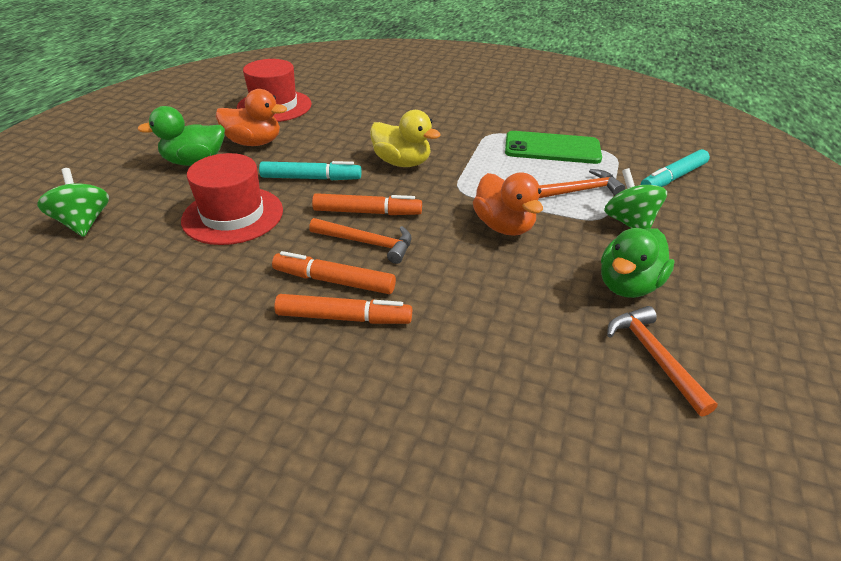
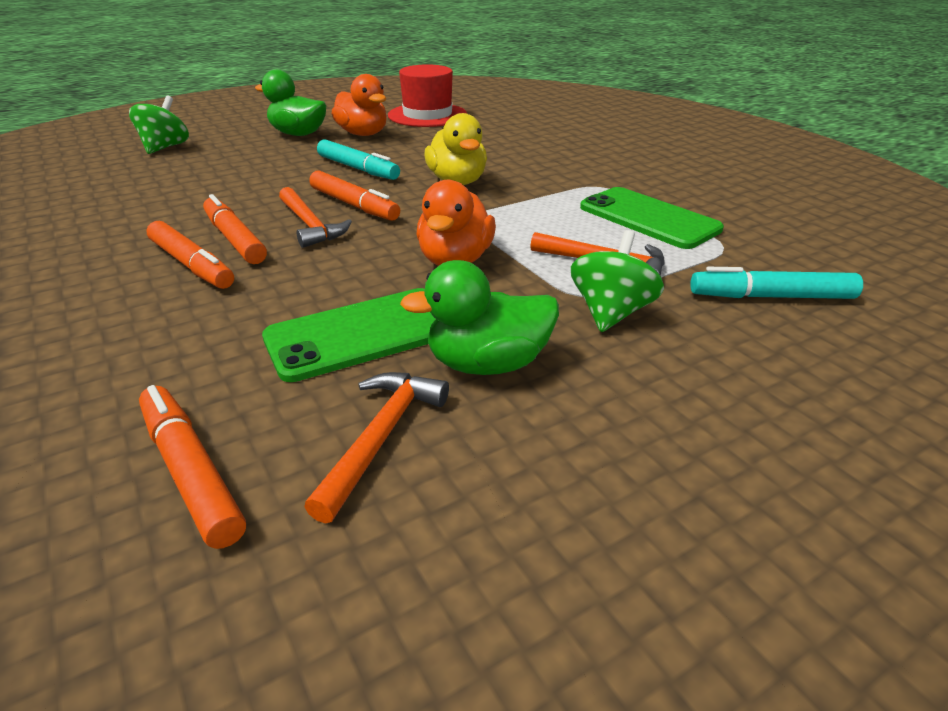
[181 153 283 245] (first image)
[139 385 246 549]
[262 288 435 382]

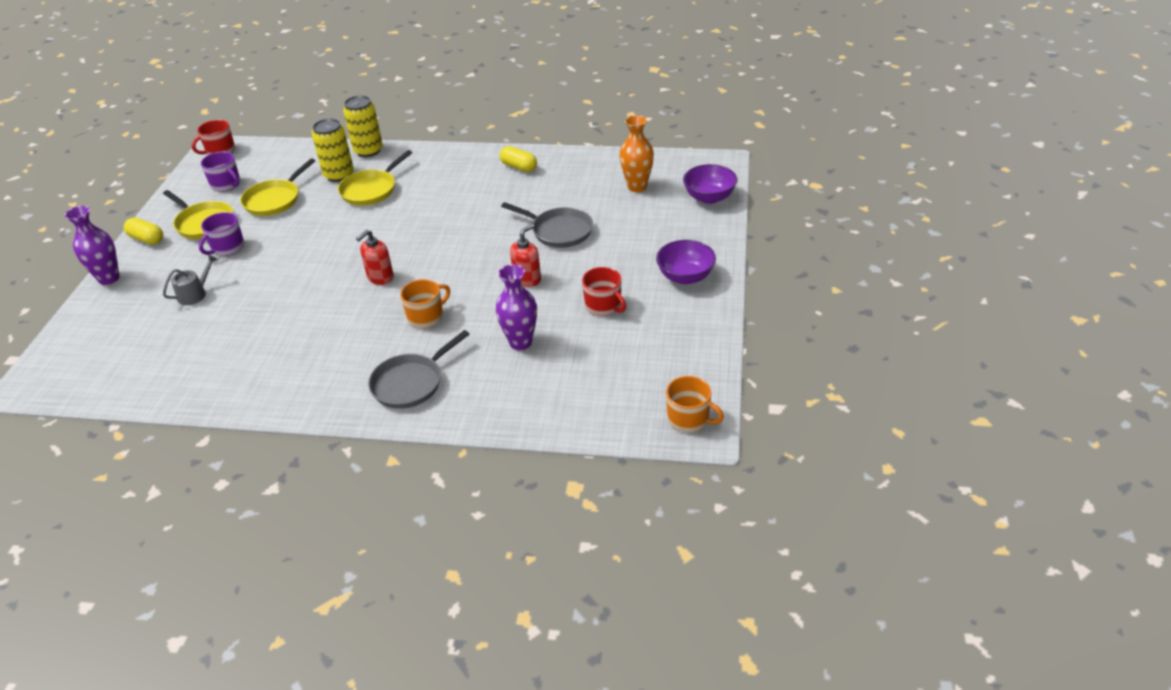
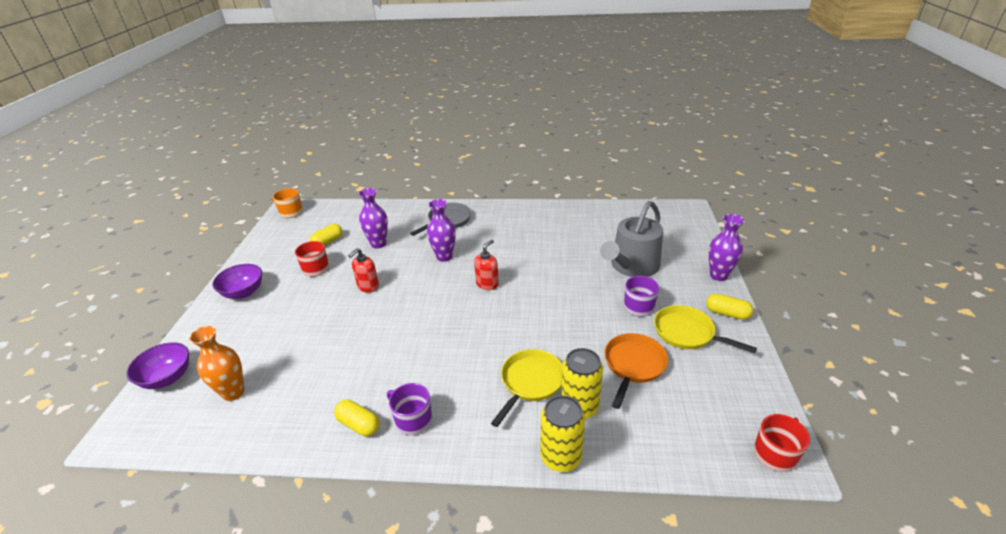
[600 201 663 277]
[387 383 432 435]
[604 333 668 409]
[427 199 456 262]
[501 202 593 248] (first image)
[309 224 342 246]

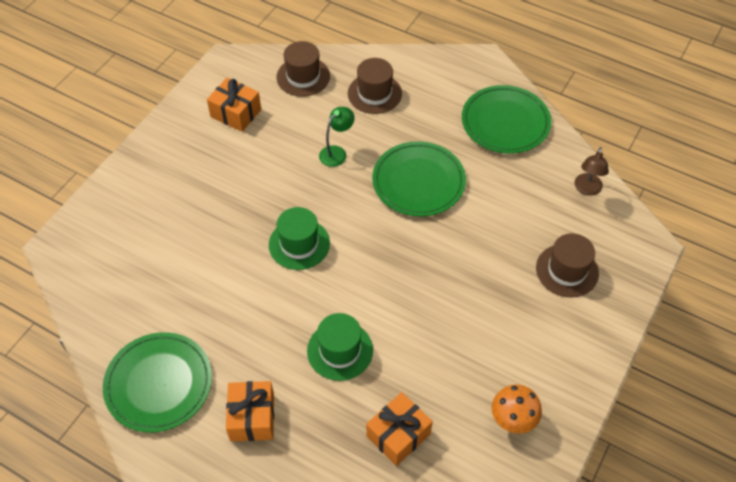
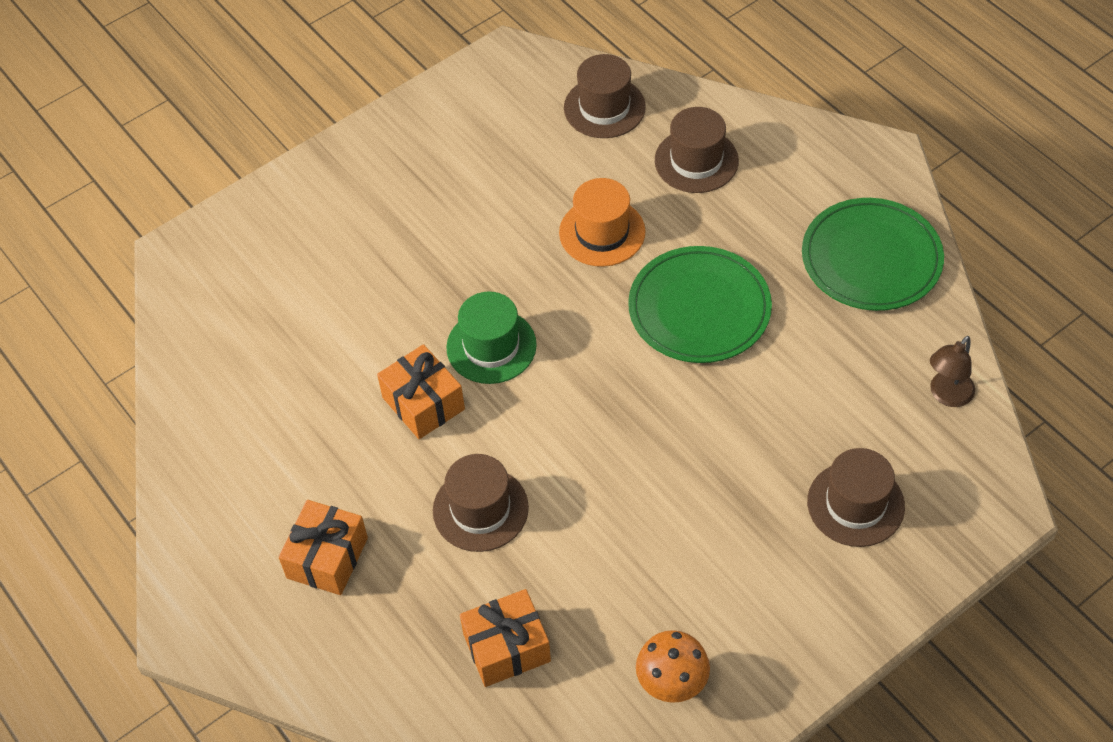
[103 332 212 433] (first image)
[377 344 465 439]
[433 454 529 552]
[559 178 645 267]

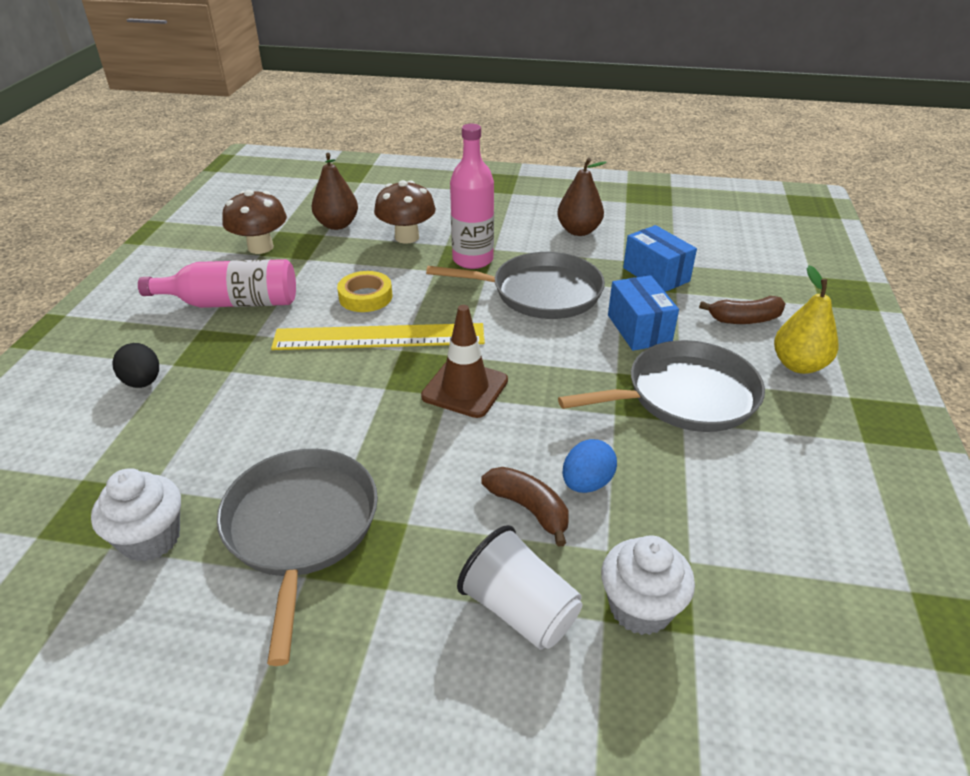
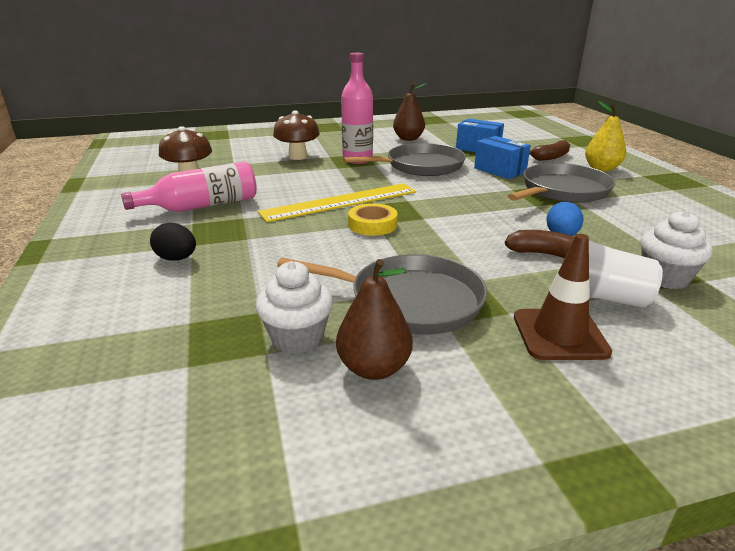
[277 254 488 335]
[336 259 413 380]
[348 203 398 236]
[514 234 612 360]

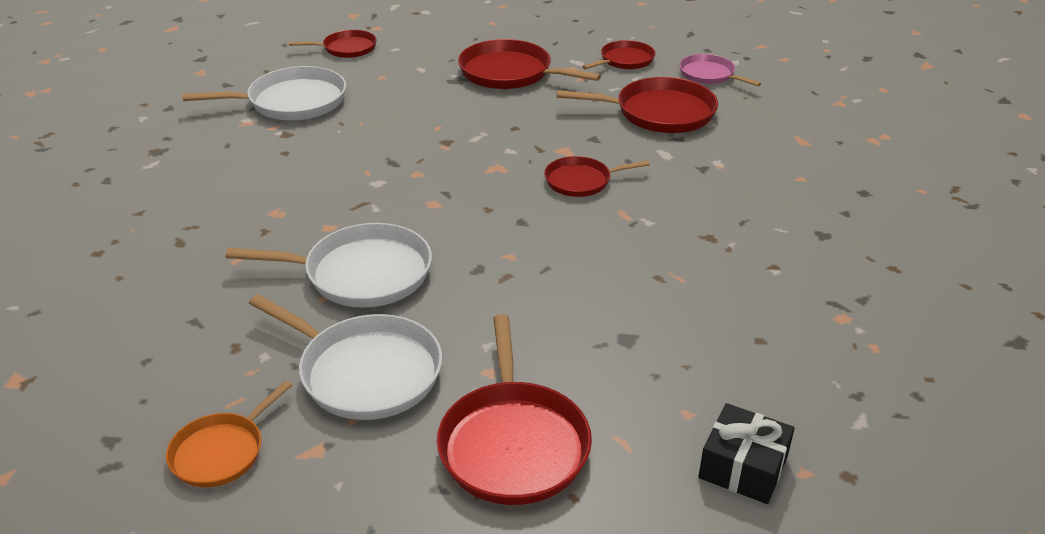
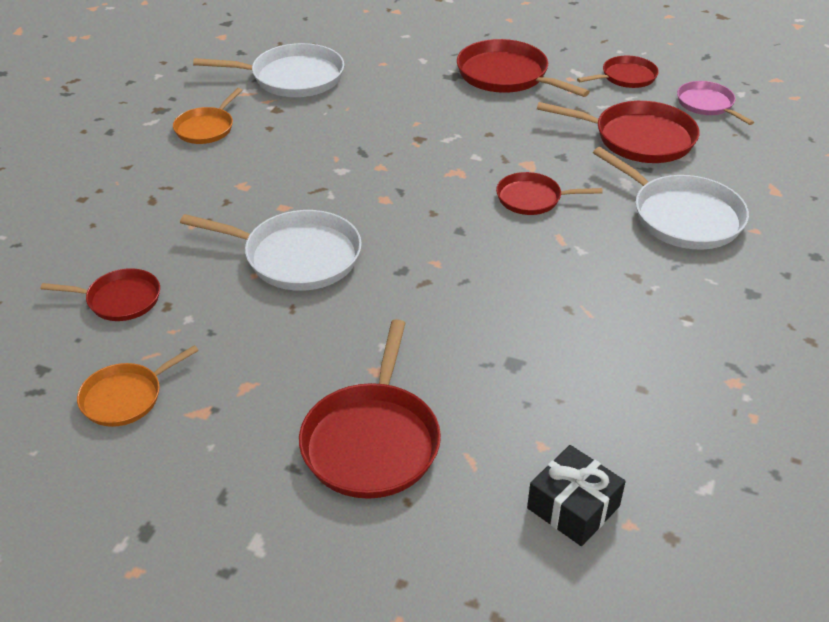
[593 147 749 250]
[41 268 160 321]
[173 88 242 144]

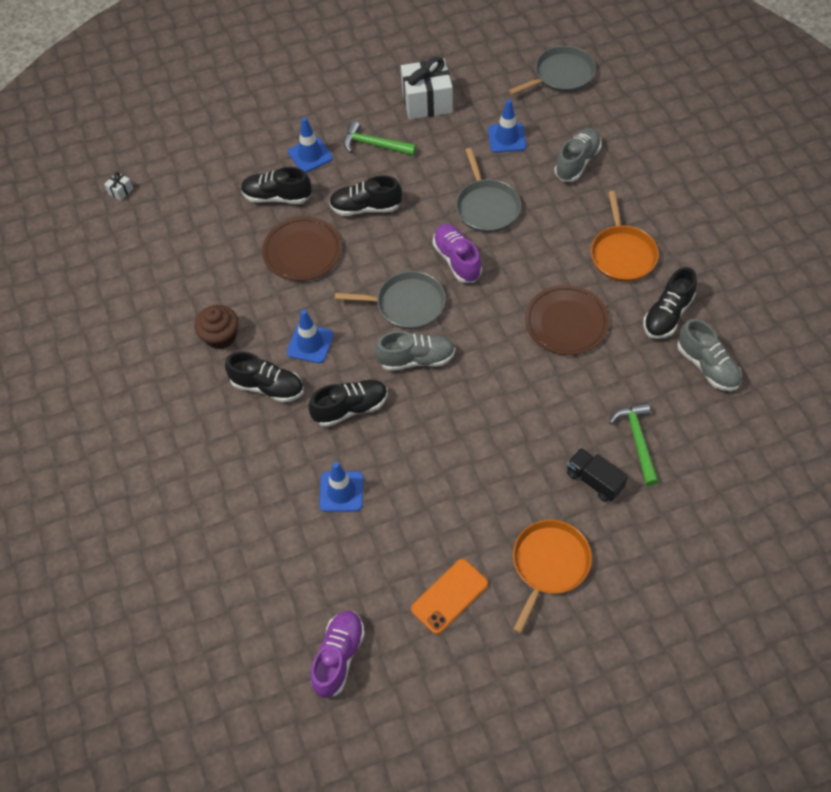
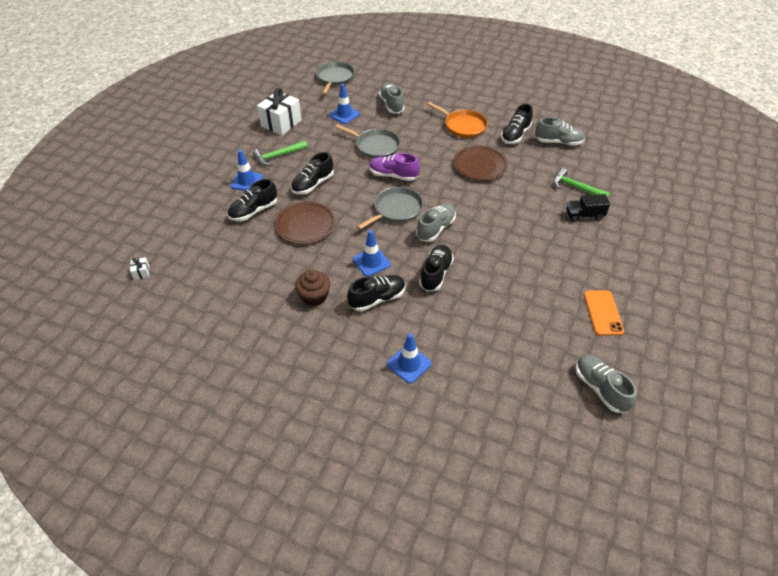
[576 355 637 413]
[387 333 432 383]
[513 520 592 633] (first image)
[501 104 533 144]

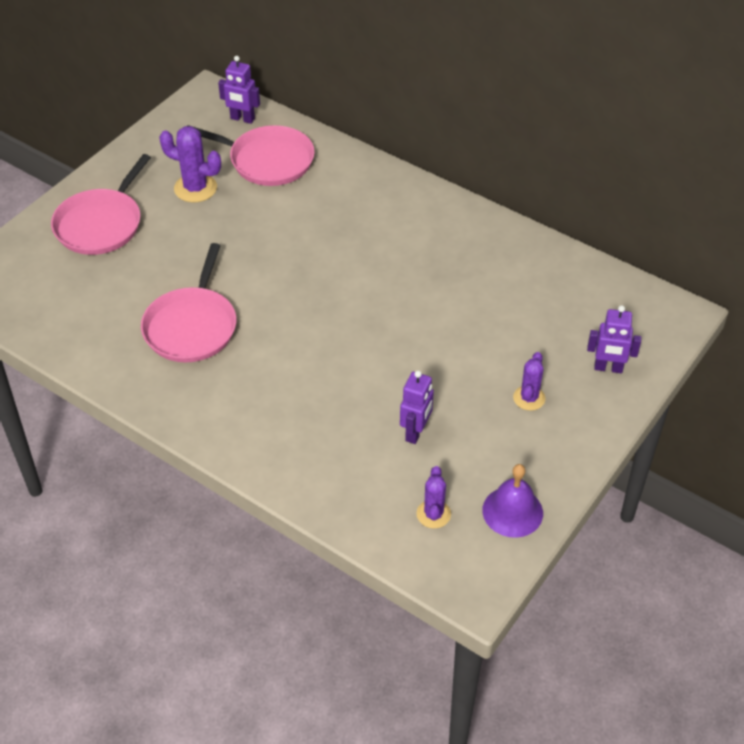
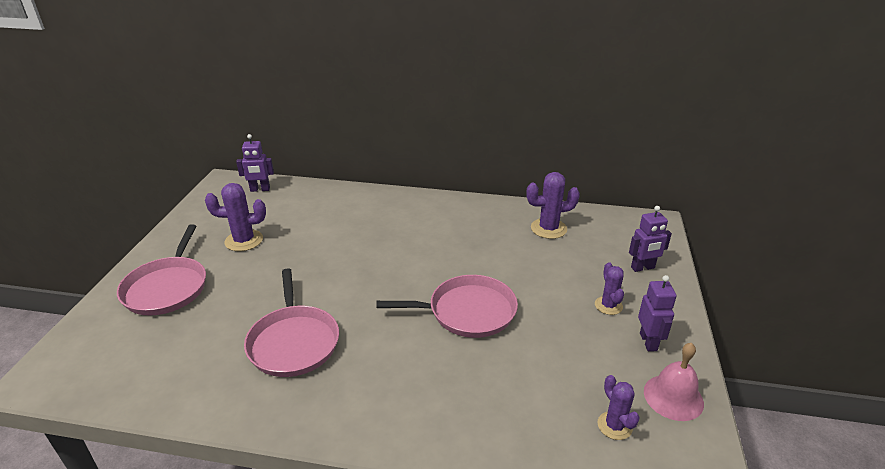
[376 275 518 338]
[638 275 677 352]
[644 343 704 421]
[526 172 580 239]

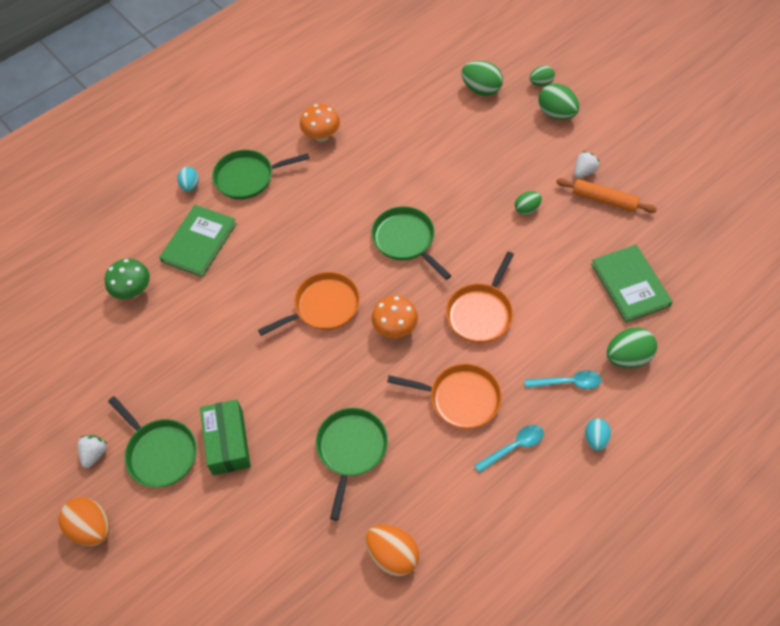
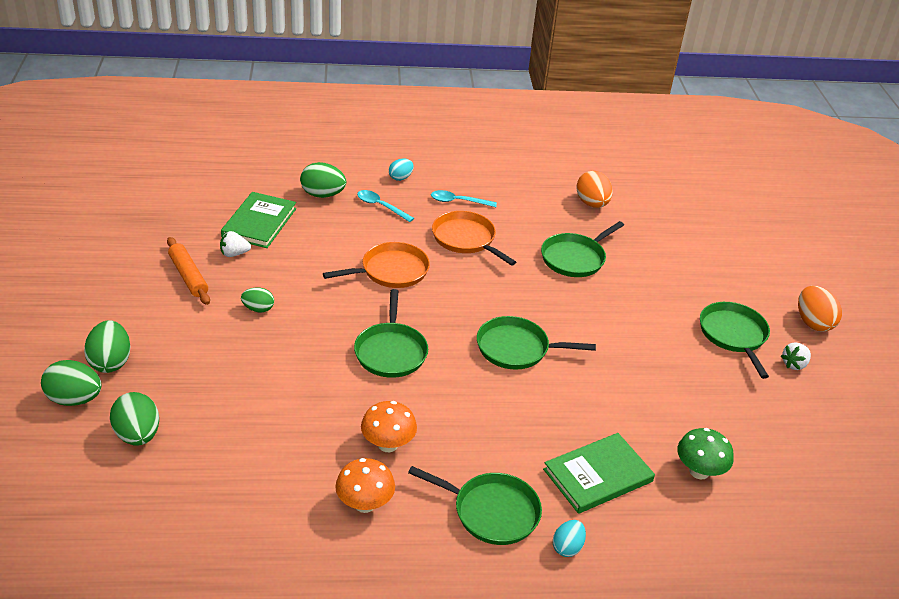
[200 399 251 475] (first image)
[477 316 596 370]
[361 401 417 452]
[41 360 101 406]
[220 231 251 257]

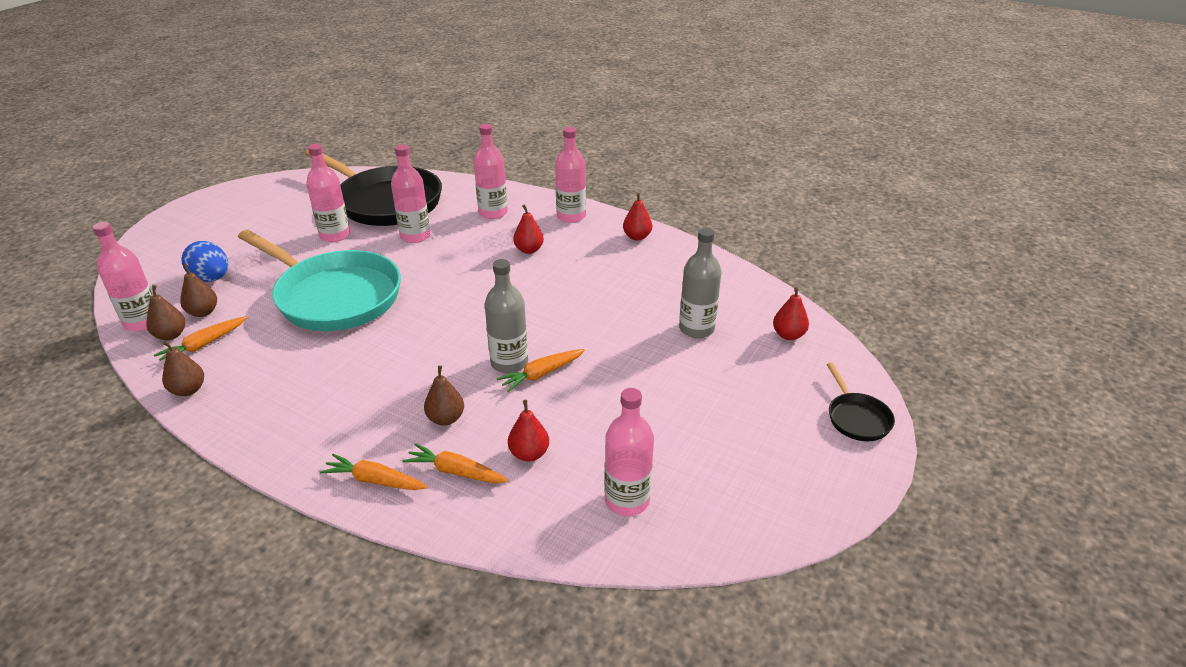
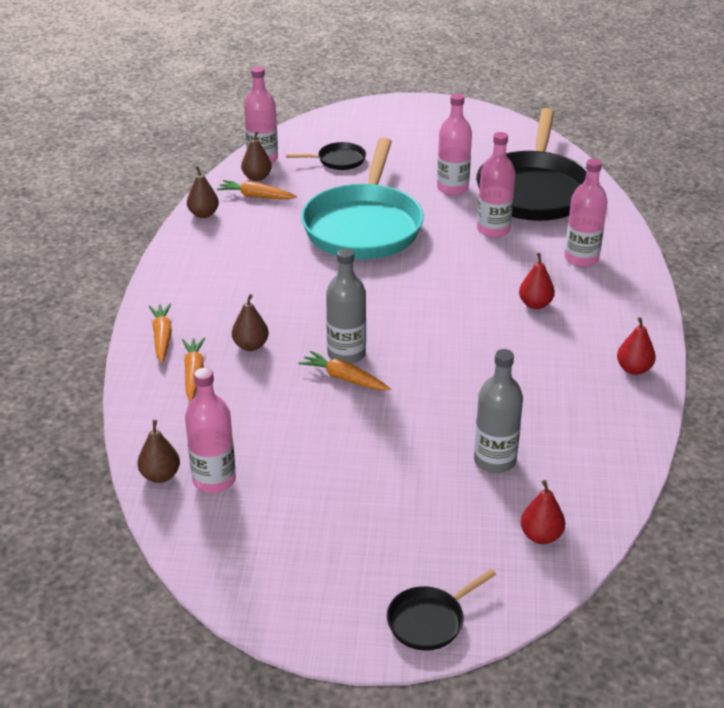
[137 420 180 483]
[286 142 366 170]
[508 400 549 462] (first image)
[555 127 586 223] (first image)

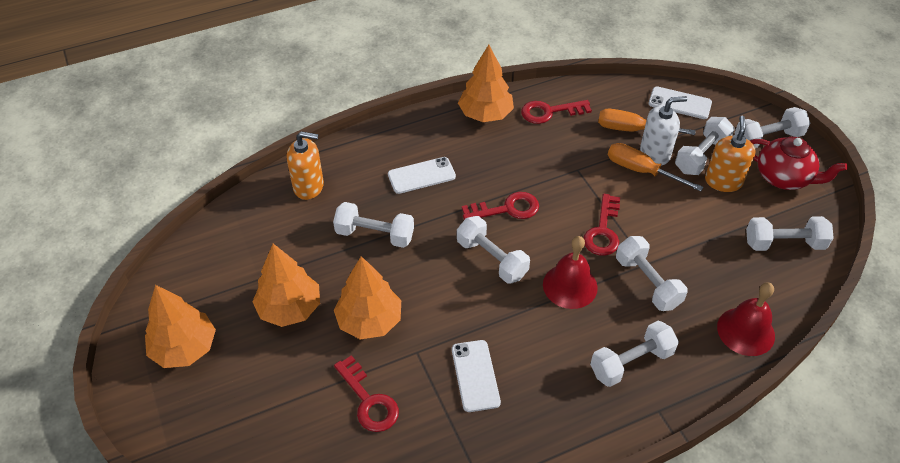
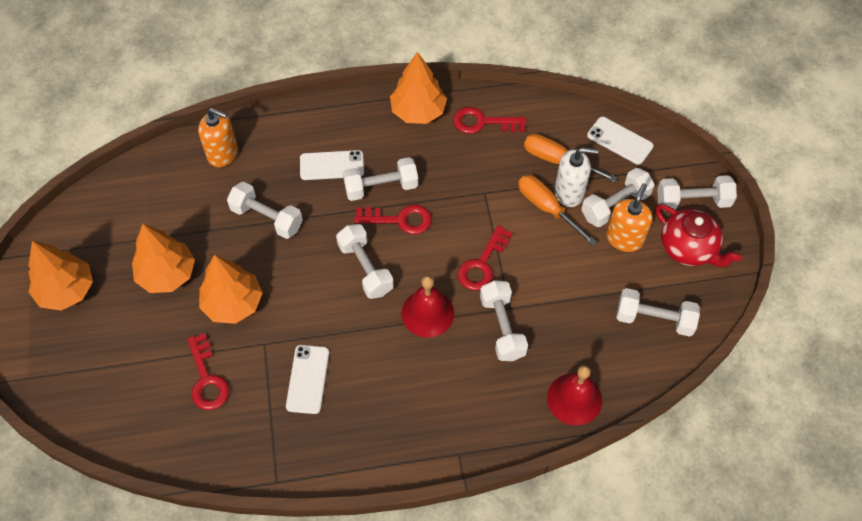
[343 157 418 201]

